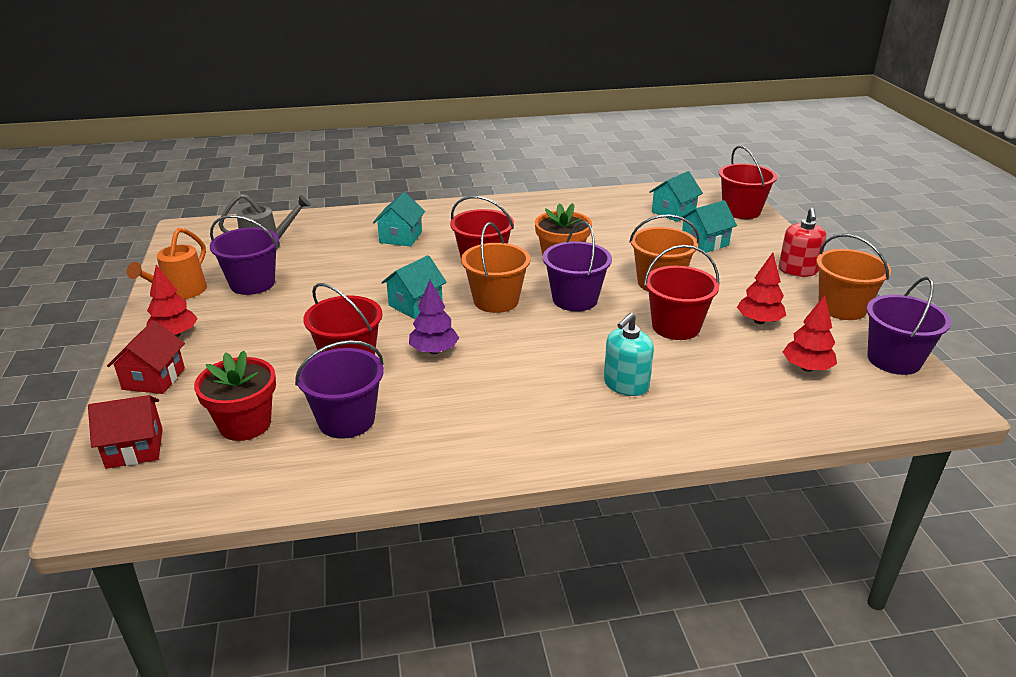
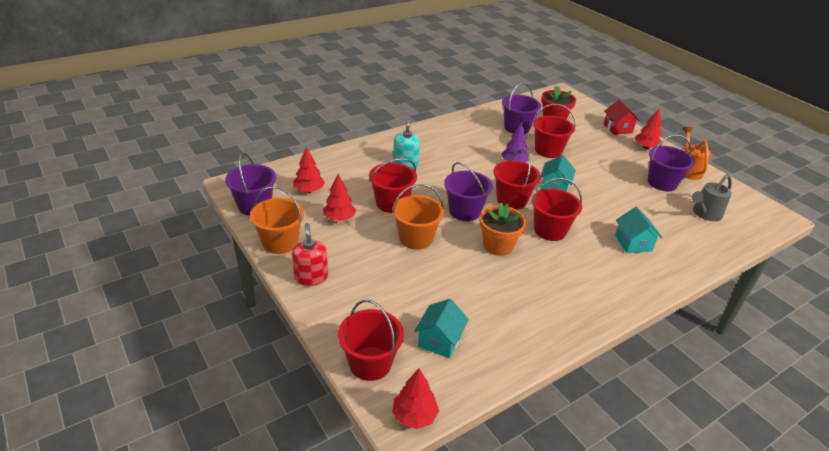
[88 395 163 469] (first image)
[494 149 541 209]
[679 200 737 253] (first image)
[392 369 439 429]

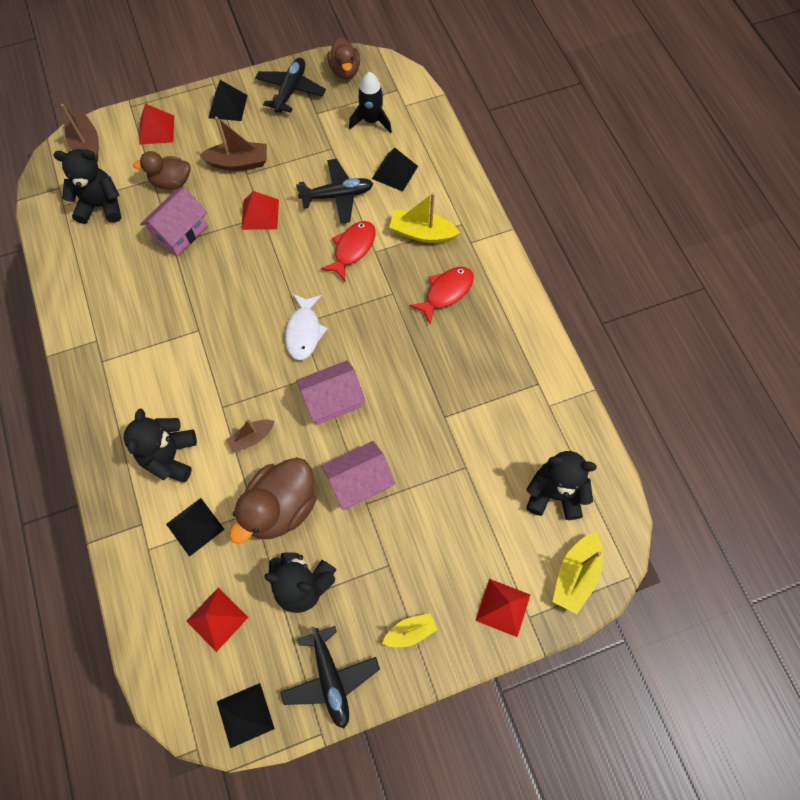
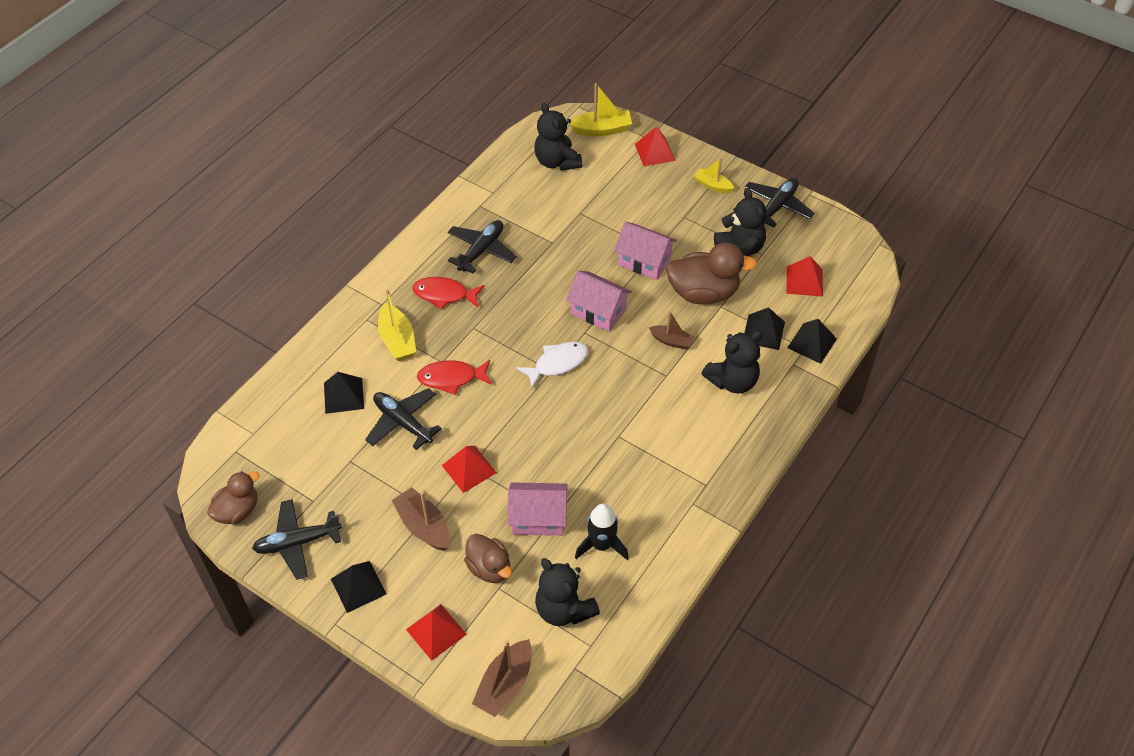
[787 319 837 364]
[575 504 629 560]
[448 220 517 273]

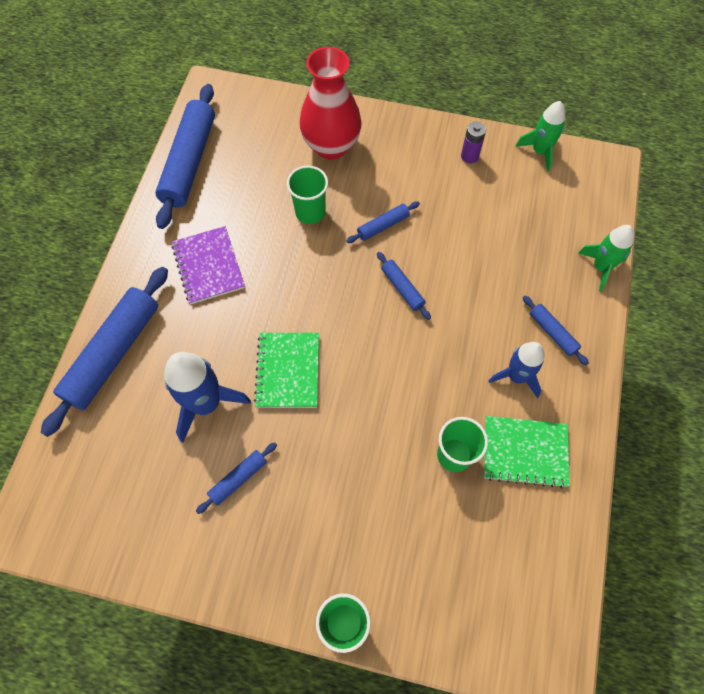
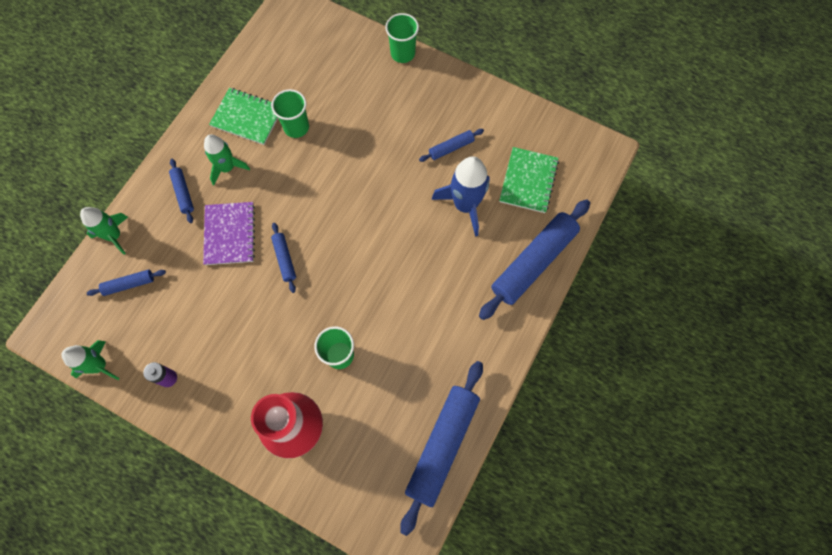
[203 202 255 265]
[499 147 559 213]
[87 270 166 296]
[204 134 250 185]

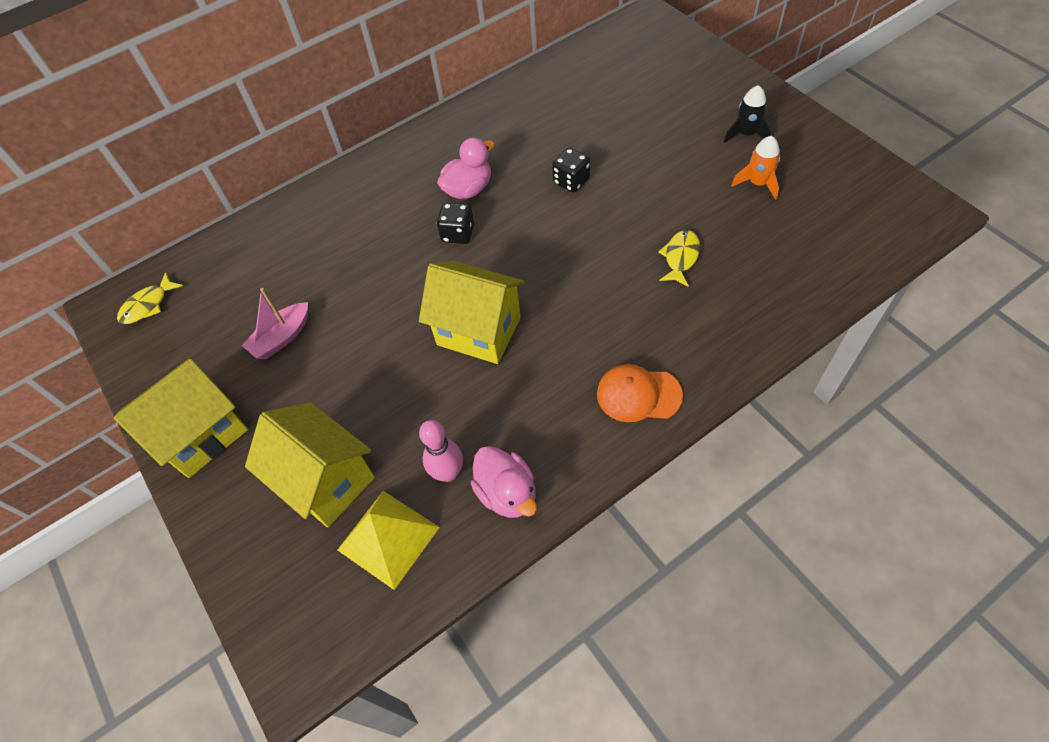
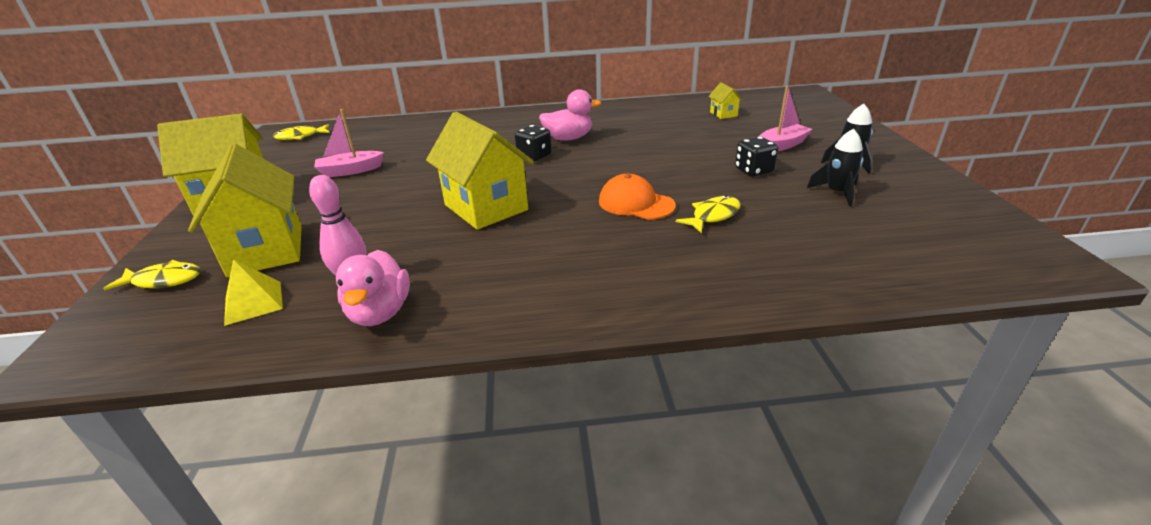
[224 259 283 326]
[735 137 778 177]
[599 174 676 220]
[807 129 863 207]
[103 260 201 291]
[708 83 743 119]
[759 86 812 151]

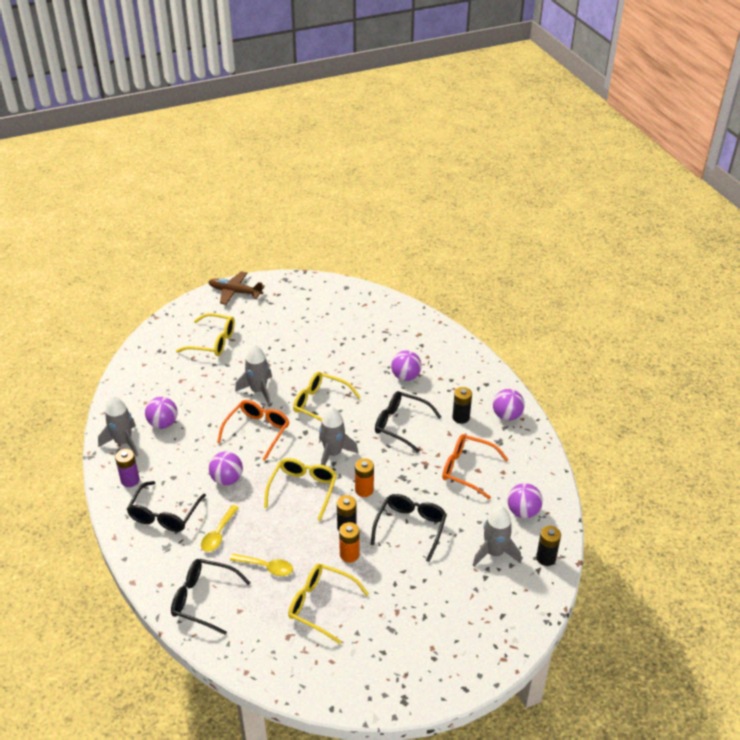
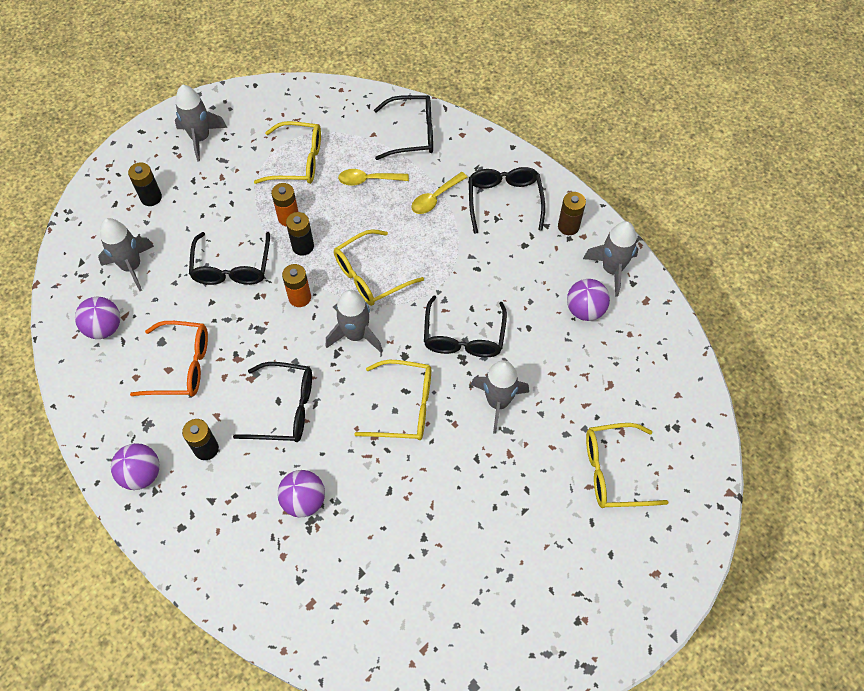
[558 192 586 235]
[411 172 467 214]
[209 271 265 305] (first image)
[209 452 243 485] (first image)
[424 295 507 357]
[334 229 424 306]
[128 162 162 206]
[175 85 227 161]

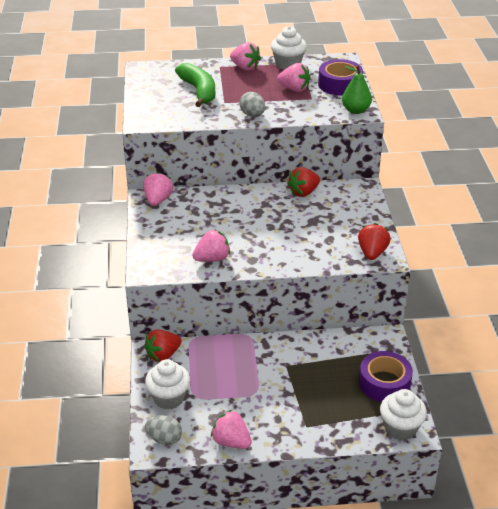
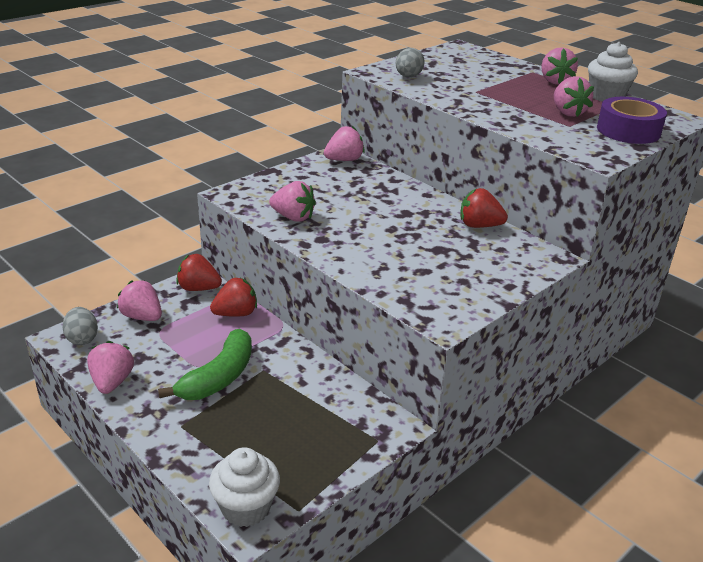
[117 280 162 321]
[158 329 252 400]
[396 48 425 77]
[342 65 372 114] (first image)
[210 278 257 317]
[359 351 413 402] (first image)

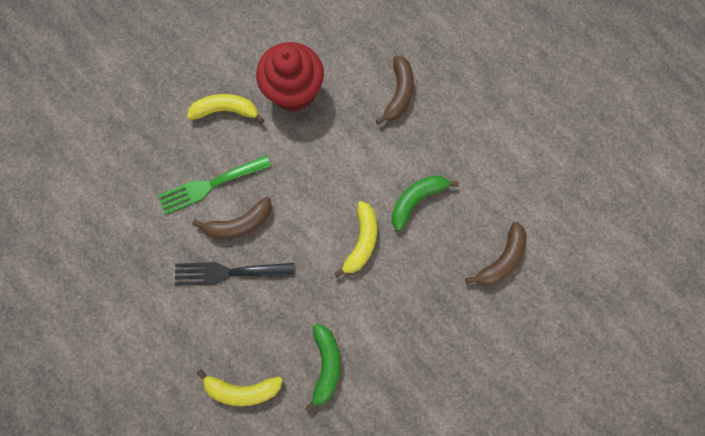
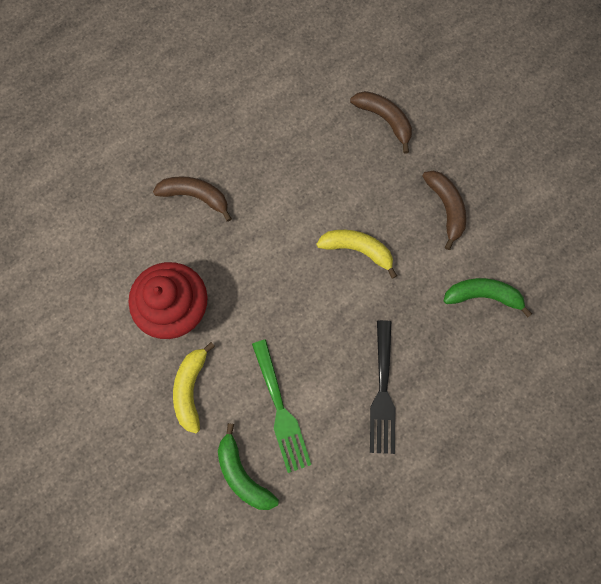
[422 170 466 250]
[197 369 283 406] (first image)
[218 423 279 510]

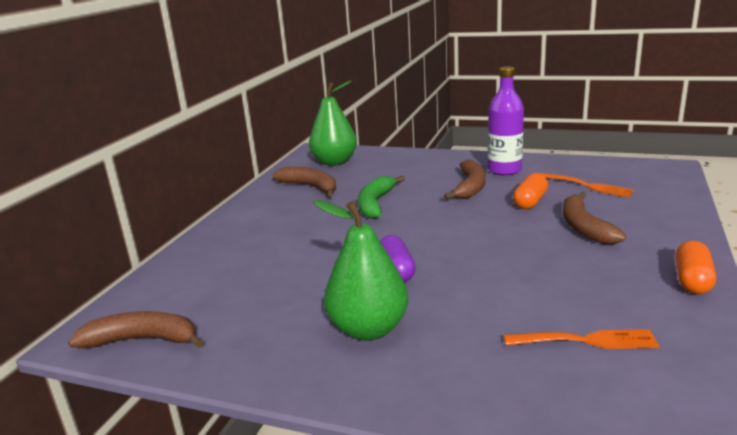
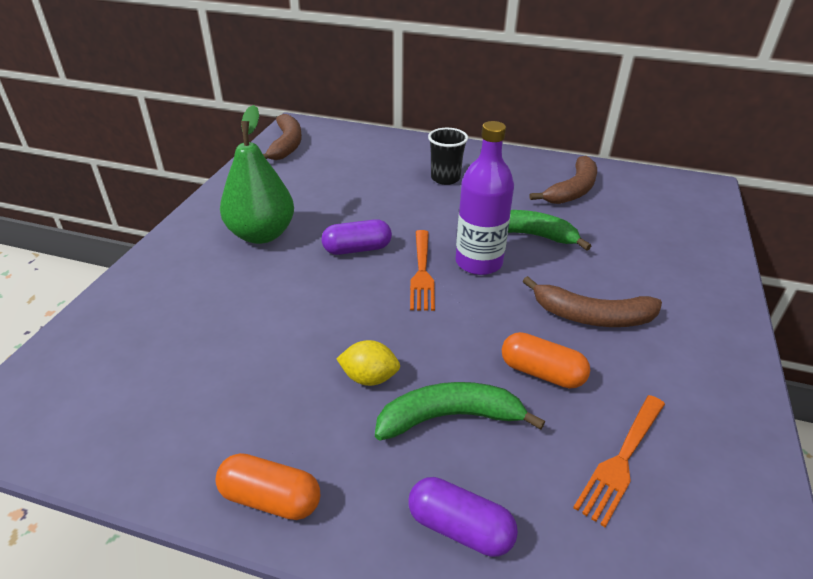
[309 80 357 166] (first image)
[456 121 514 275]
[410 230 435 311]
[375 382 545 441]
[336 340 400 386]
[409 477 518 557]
[428 128 468 185]

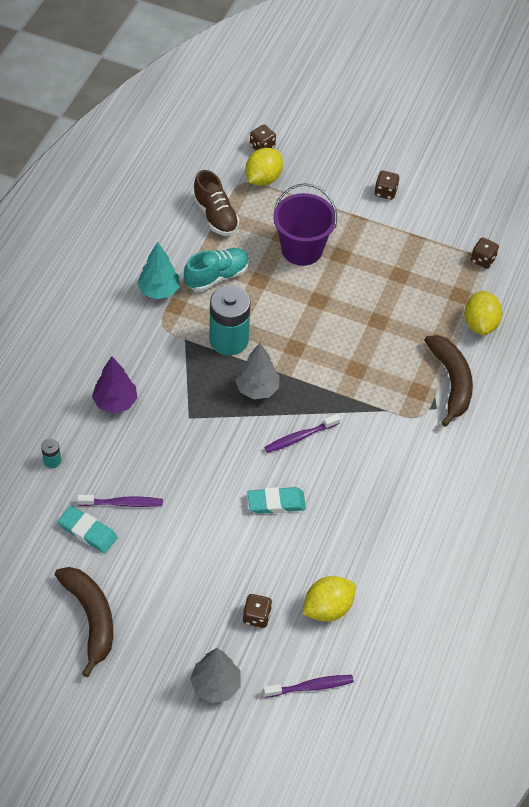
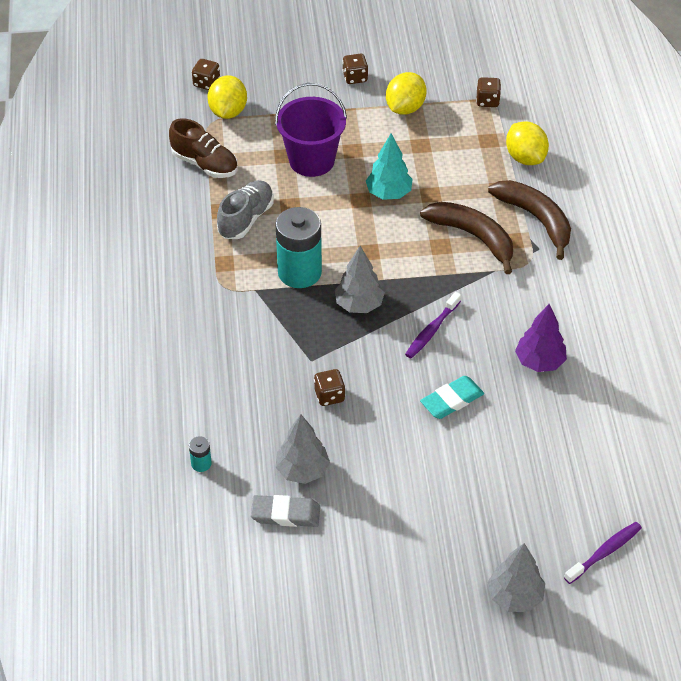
[420 202 513 274]
[251 495 320 527]
[276 414 330 484]
[515 304 567 372]
[366 133 413 200]
[217 180 274 239]
[314 369 345 406]
[386 72 427 115]

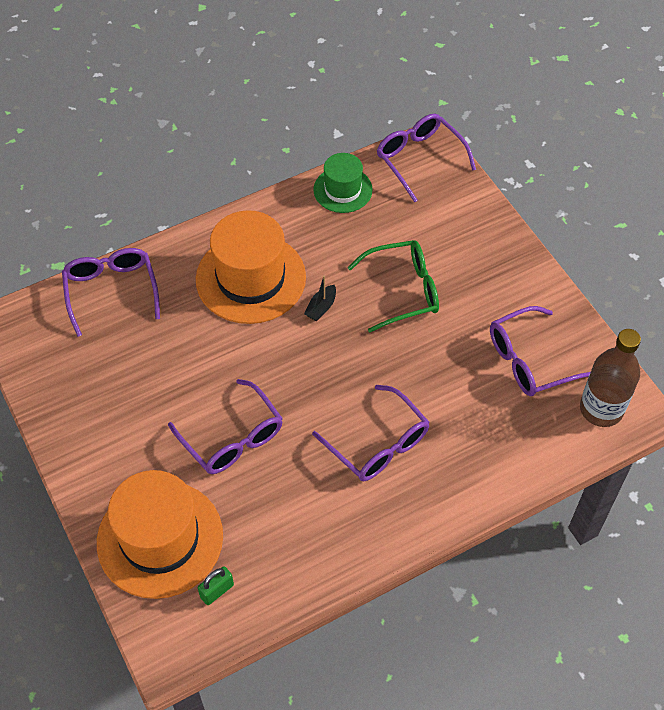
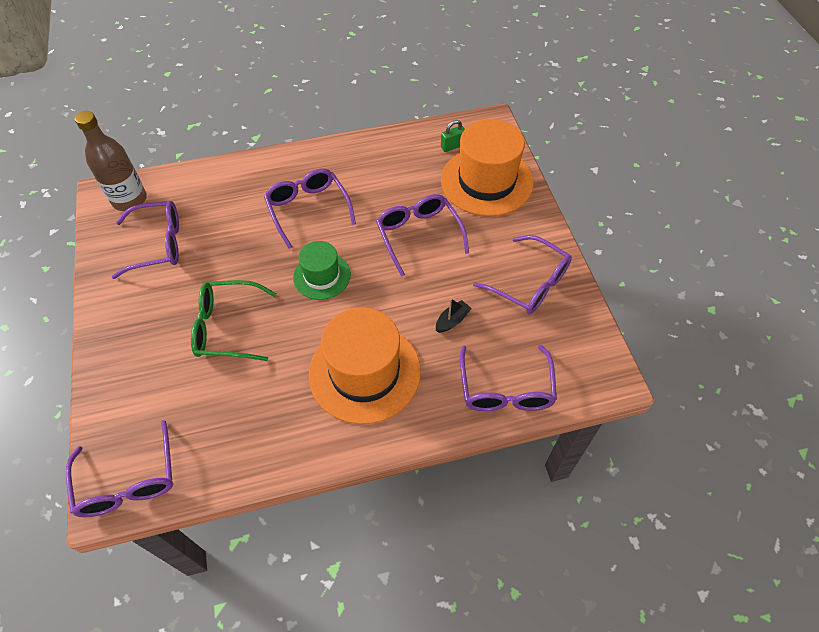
[436 298 472 333]
[293 241 351 300]
[473 235 572 314]

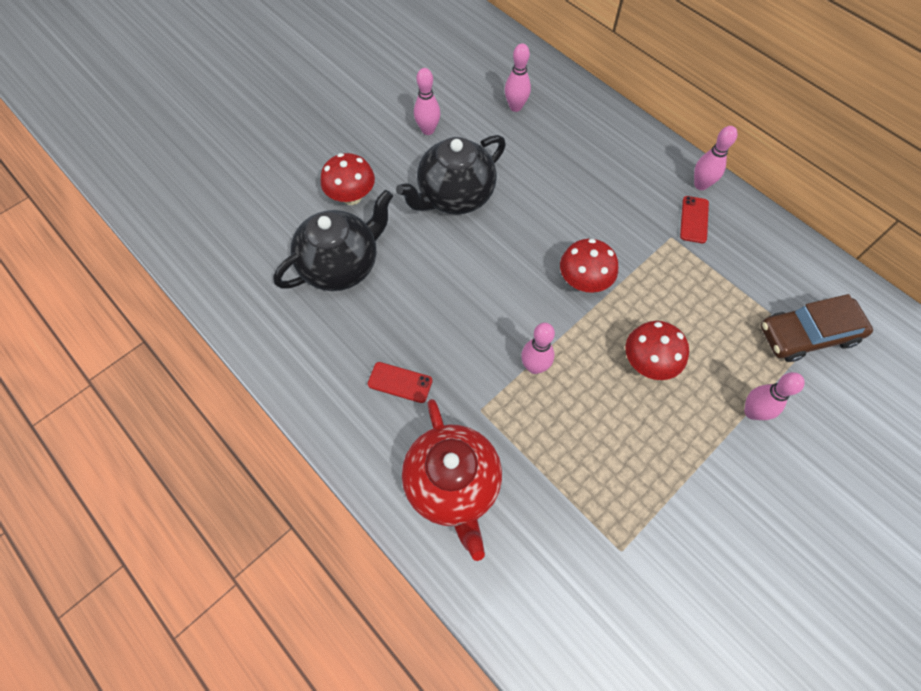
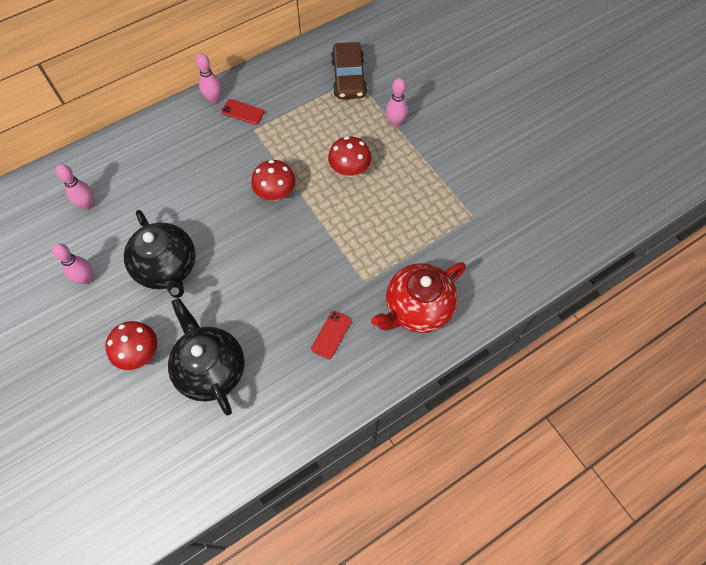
[371 262 466 333]
[521 323 555 374] (first image)

